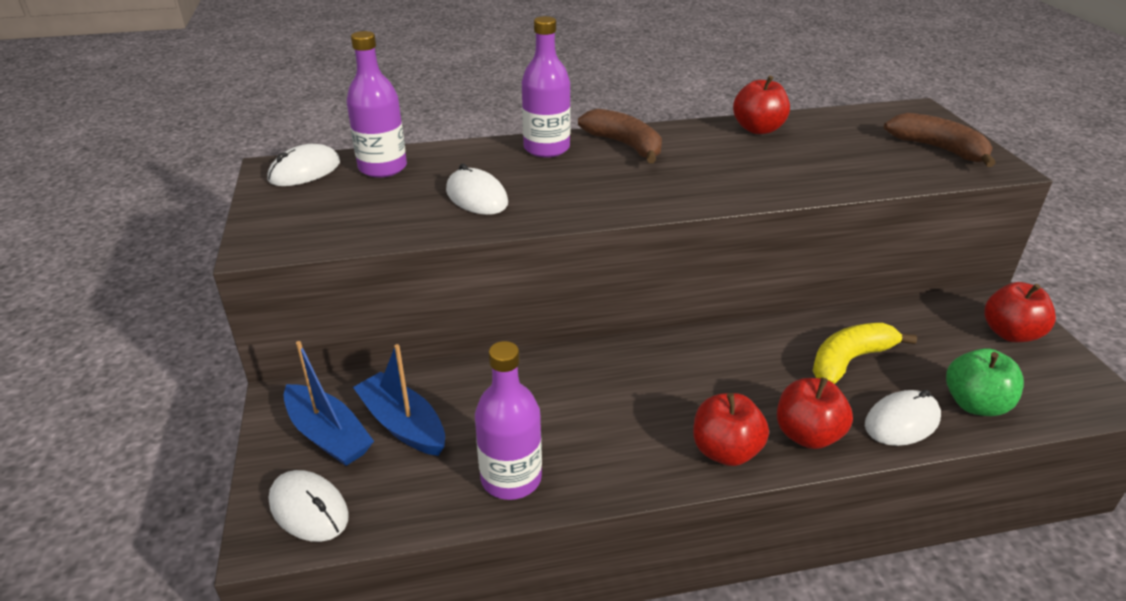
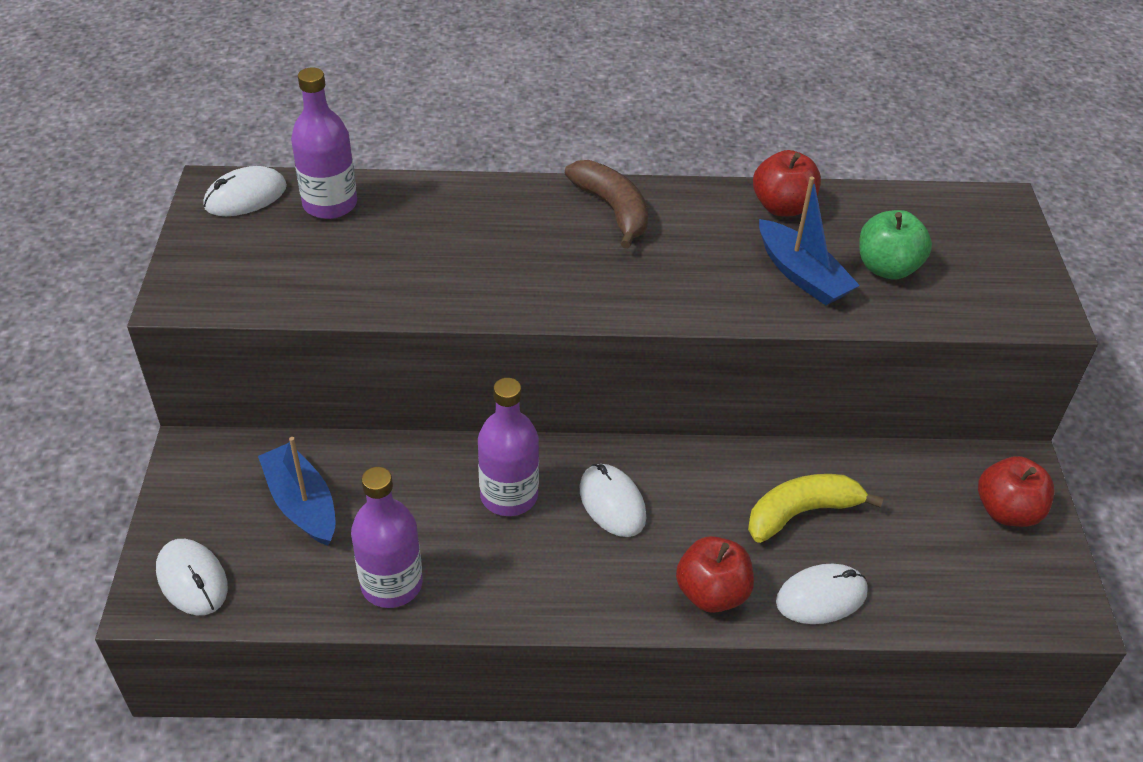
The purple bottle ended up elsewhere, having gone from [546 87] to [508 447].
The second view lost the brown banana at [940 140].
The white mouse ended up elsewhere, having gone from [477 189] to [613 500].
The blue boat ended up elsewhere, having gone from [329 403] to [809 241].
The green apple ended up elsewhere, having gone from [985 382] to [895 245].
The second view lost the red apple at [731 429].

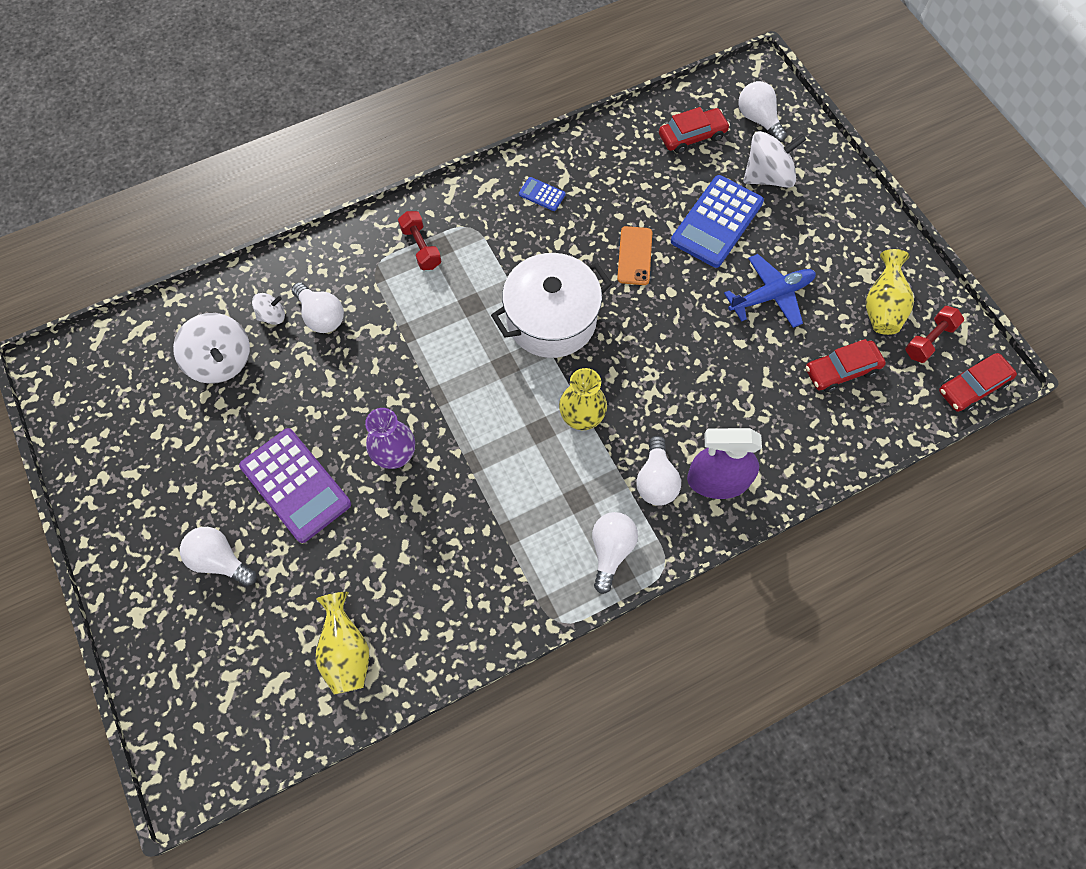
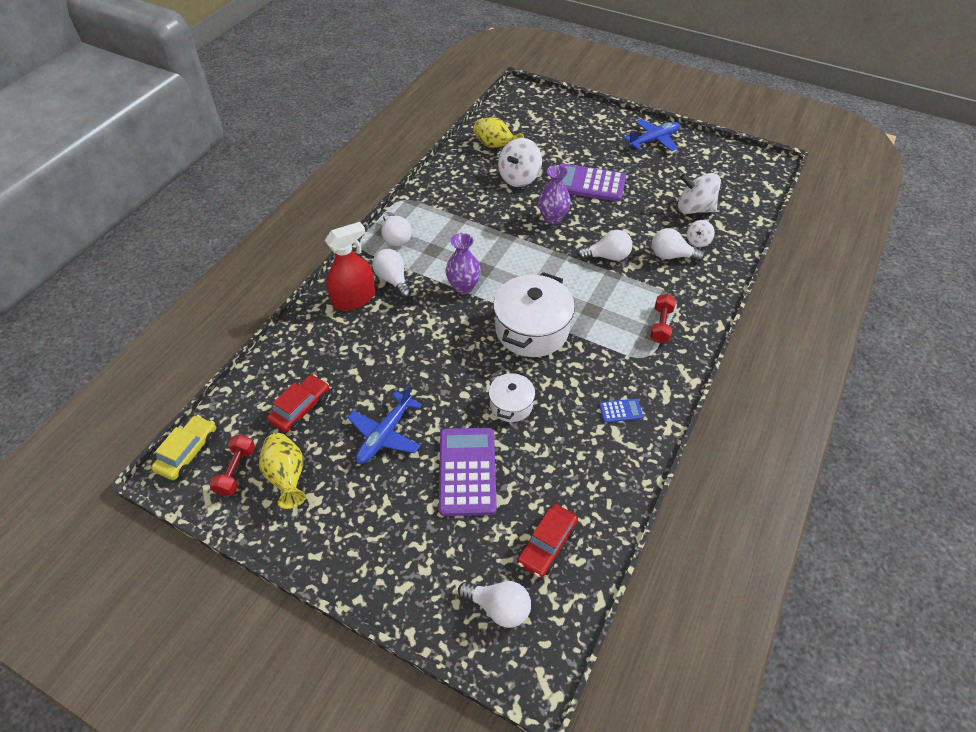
The white spinning top ended up elsewhere, having gone from [774 159] to [520 162].
What was the blue calculator at [717 221] turned into the purple calculator at [468 472].
The red dumbbell at [419 240] ended up facing another way, 75 degrees clockwise from before.
Where the orange phone stood at [634 255], the white pot came to stand at [512 396].
What was the red car at [978 382] turned into the yellow car at [183 447].
What was the yellow vase at [583 399] turned into the purple vase at [463 263].
What was the purple spray bottle at [724 463] turned into the red spray bottle at [350 266].
The white light bulb ended up elsewhere, having gone from [218 557] to [605 245].
The second view gained the blue plane at [652 135].

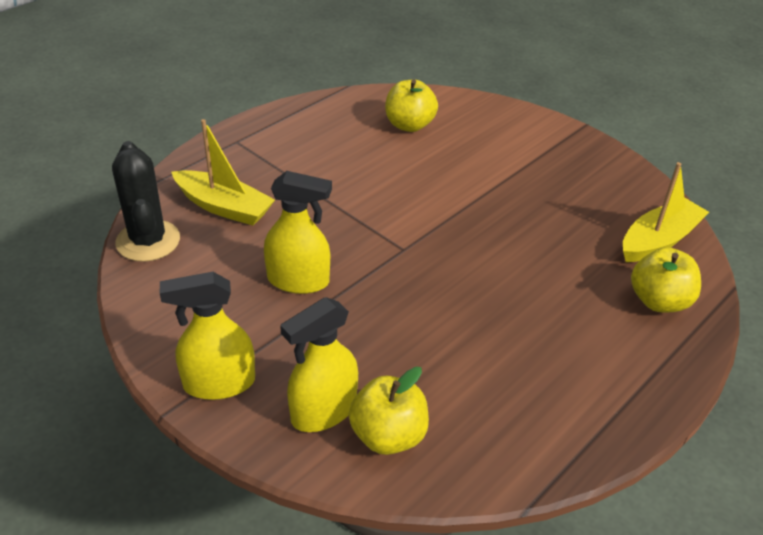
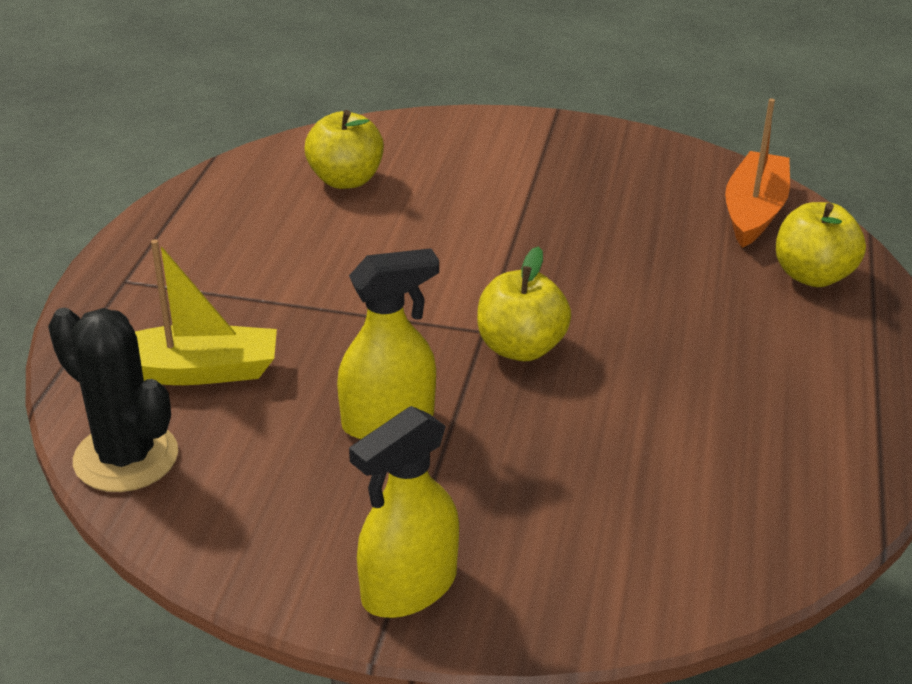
What was the yellow boat at [666 212] turned into the orange boat at [757 173].
The second view lost the yellow spray bottle at [319 364].
The yellow apple ended up elsewhere, having gone from [389 411] to [524 303].

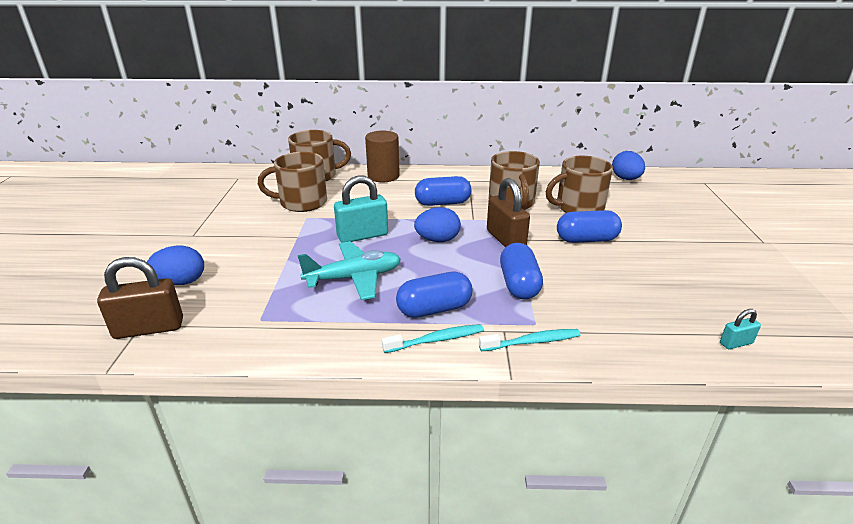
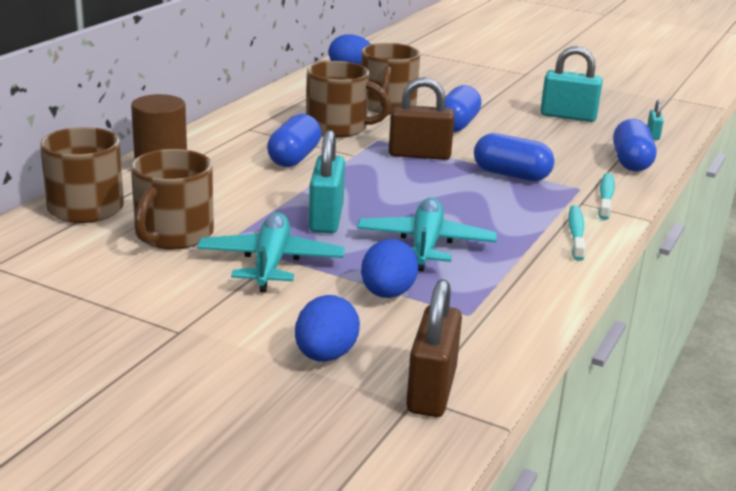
The blue egg ended up elsewhere, having gone from [437 224] to [389 268].
The blue capsule ended up elsewhere, having gone from [434 295] to [634 145].
The second view gained the turquoise padlock at [571 84].
The second view gained the turquoise plane at [271 252].

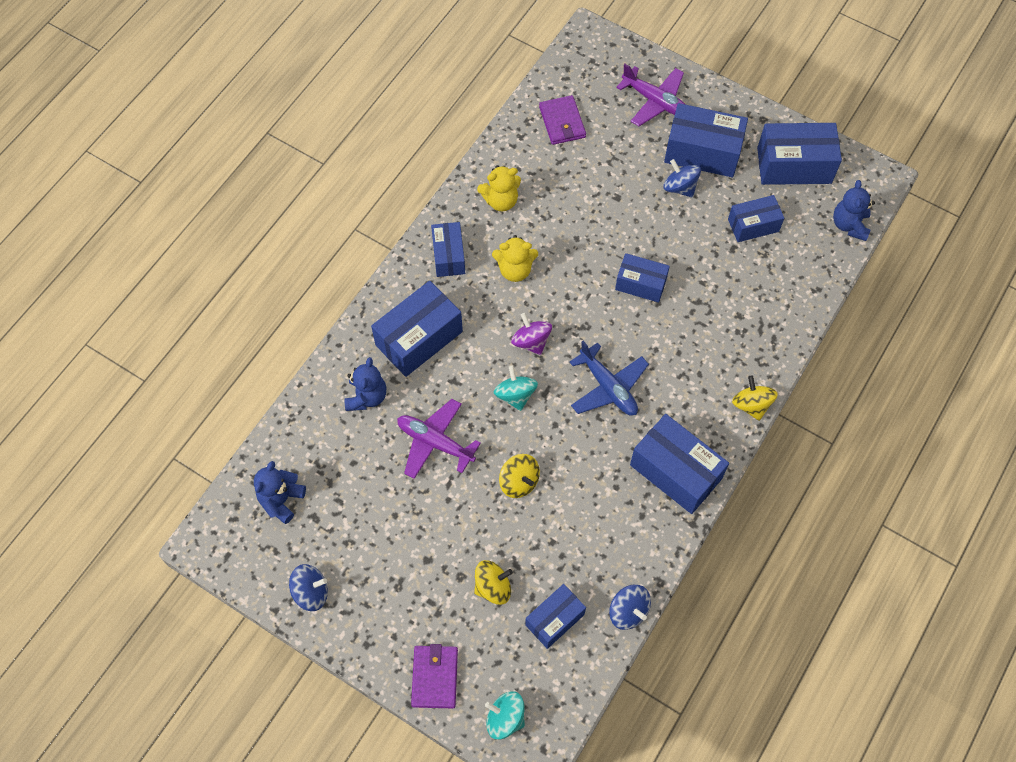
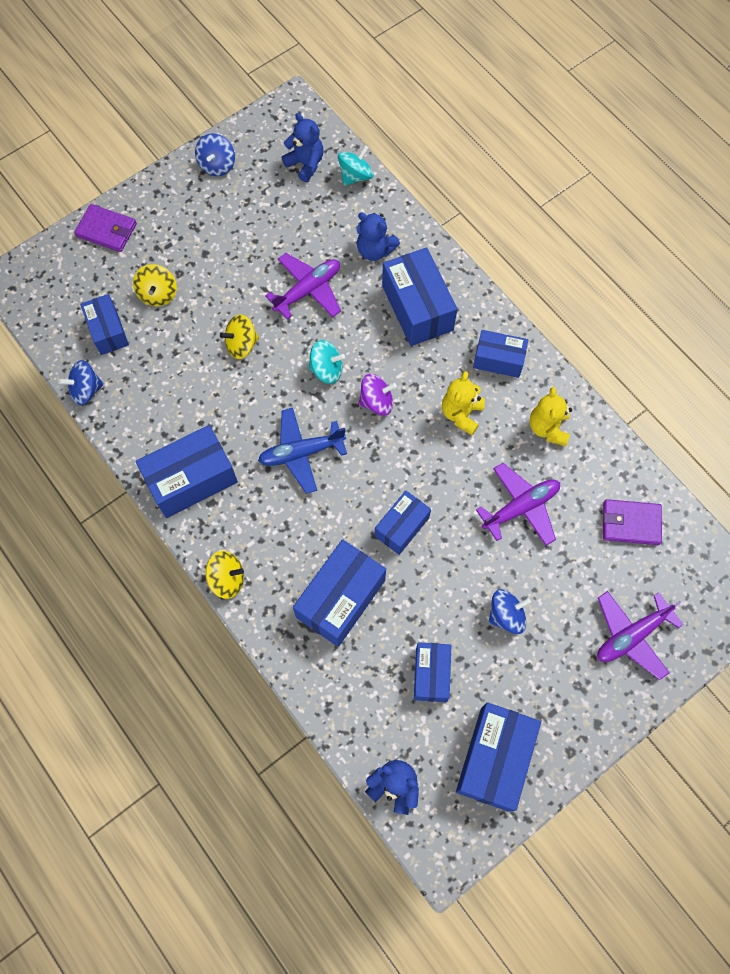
The blue box ended up elsewhere, having gone from [706 140] to [339 593].
The turquoise spinning top ended up elsewhere, having gone from [505 715] to [356 166].
The second view gained the purple plane at [518 504].

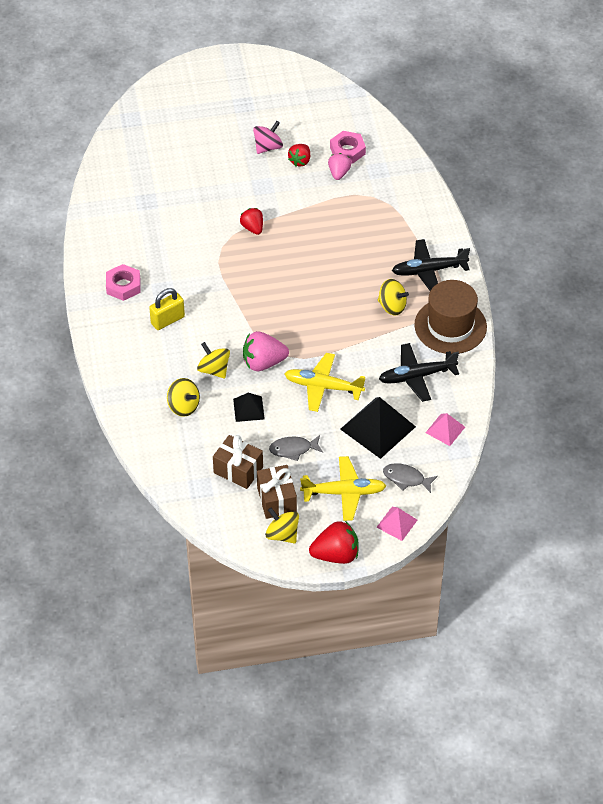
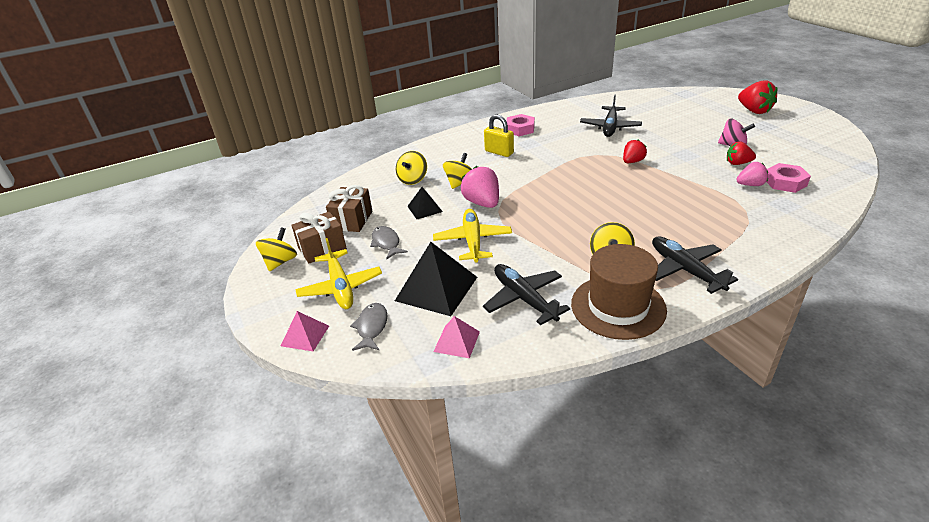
The red strawberry ended up elsewhere, having gone from [334 542] to [758 97].
The second view gained the black plane at [611 115].

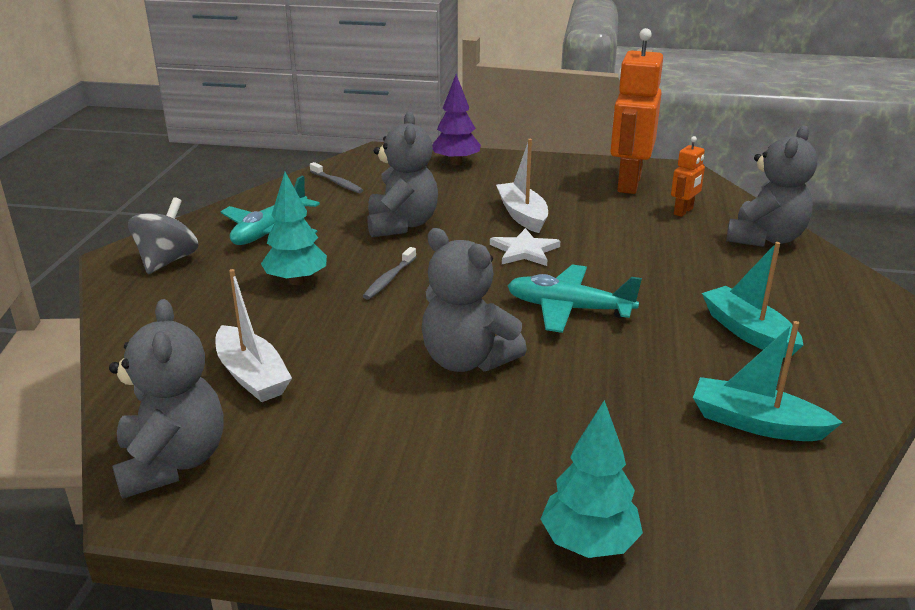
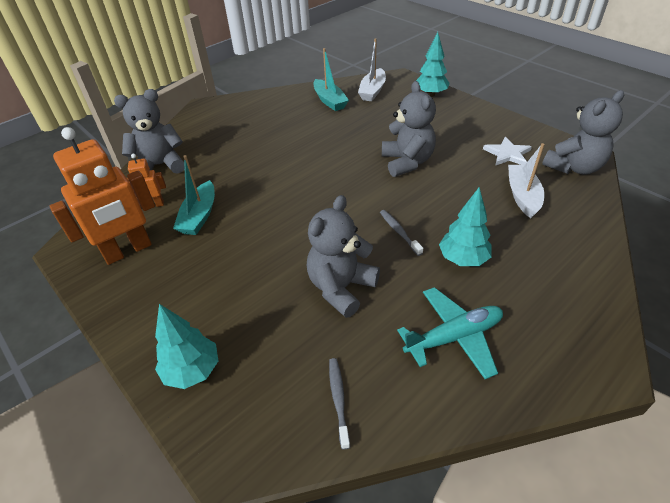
What was the purple tree at [456 119] turned into the turquoise tree at [187 346].
The white boat ended up elsewhere, having gone from [522 186] to [372 69].
The second view lost the grey spinning top at [163 235].
The white star ended up elsewhere, having gone from [525 247] to [507 151].
The turquoise boat ended up elsewhere, having gone from [752 300] to [194 195].
The grey toothbrush at [389 273] ended up facing another way, 90 degrees counterclockwise from before.
The second view lost the turquoise plane at [574 298].
The grey teddy bear at [166 399] ended up facing another way, 150 degrees counterclockwise from before.

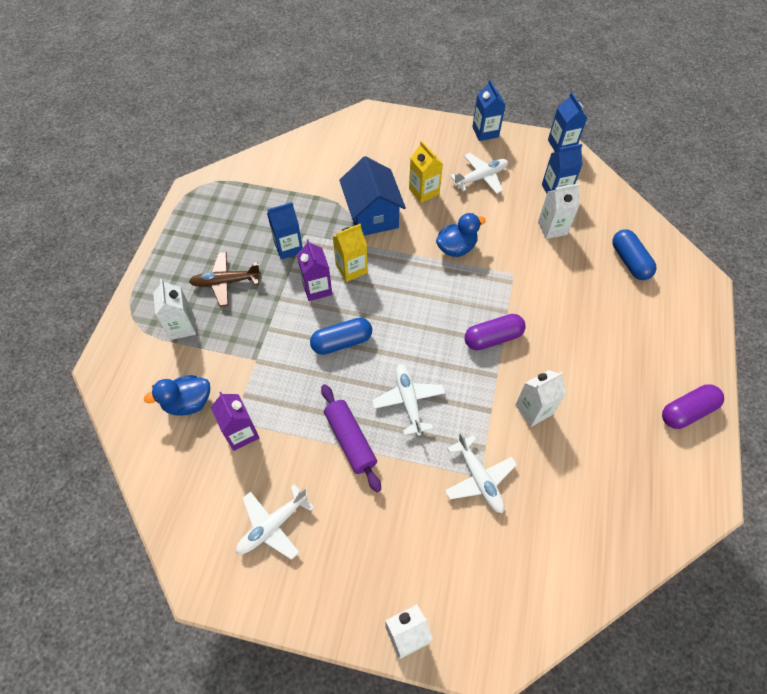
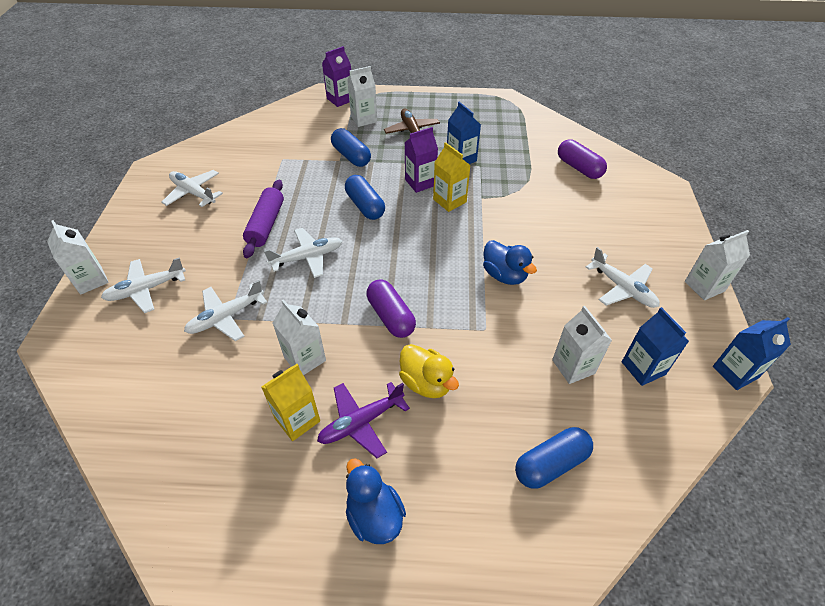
What was the blue carton at [489 110] turned into the white carton at [717 265].
The yellow carton ended up elsewhere, having gone from [426 172] to [290 402].
The second view lost the blue house at [372 196].
The blue duck ended up elsewhere, having gone from [177 395] to [376 501].
The purple rolling pin at [351 438] ended up facing another way, 45 degrees counterclockwise from before.
The purple capsule ended up elsewhere, having gone from [693 406] to [582 159].
The purple carton ended up elsewhere, having gone from [235 421] to [336 76].
The second view gained the blue capsule at [351 147].
The second view gained the white plane at [143 285].
The second view gained the yellow duck at [429 371].
The second view gained the purple plane at [363 420].

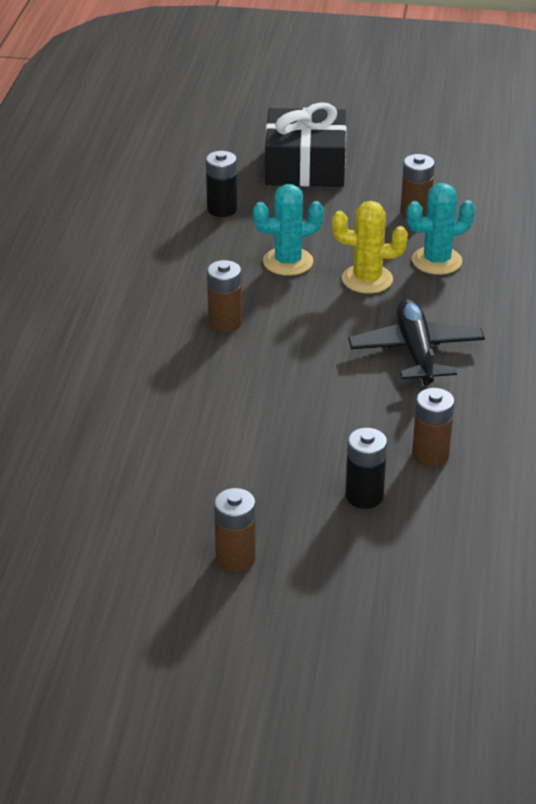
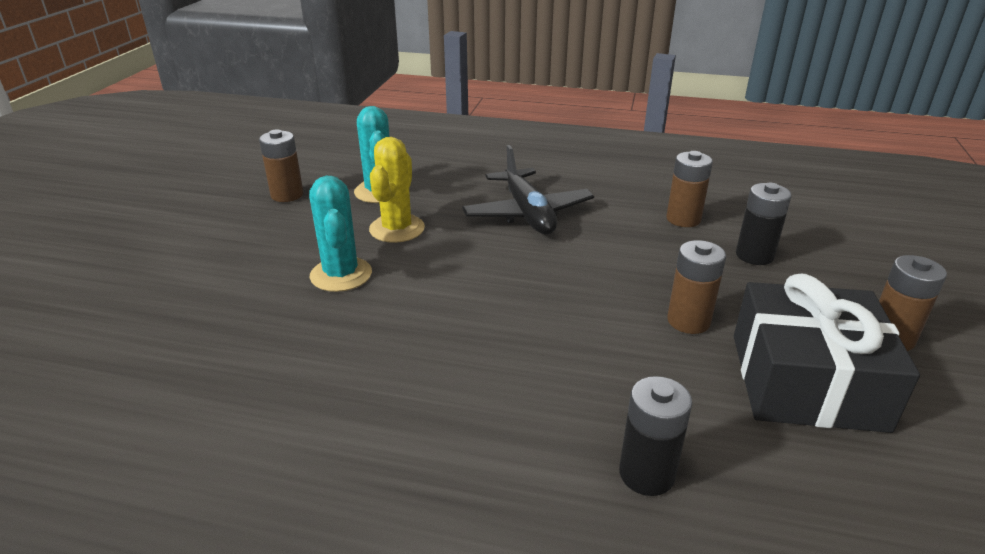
The black gift ended up elsewhere, having gone from [306 144] to [827 353].
The black battery ended up elsewhere, having gone from [221 184] to [656 436].
The brown battery ended up elsewhere, having gone from [224 296] to [696 287].
The black plane at [416 342] ended up facing another way, 105 degrees counterclockwise from before.

